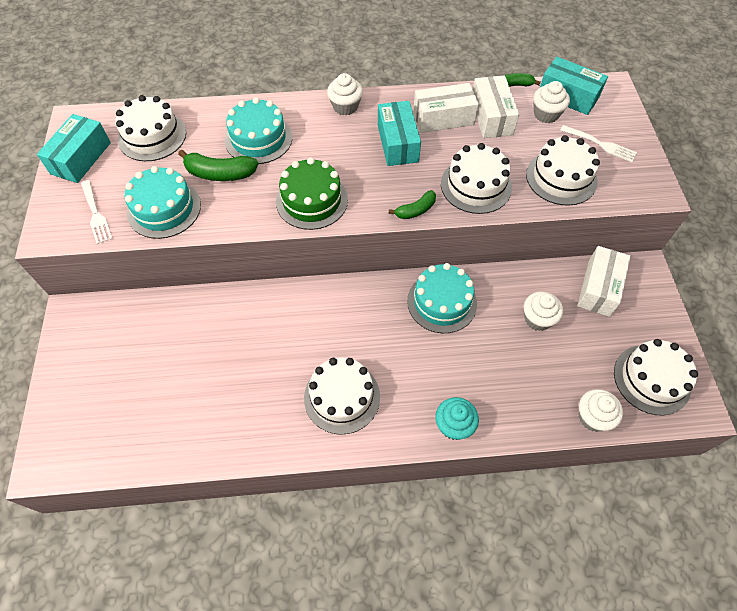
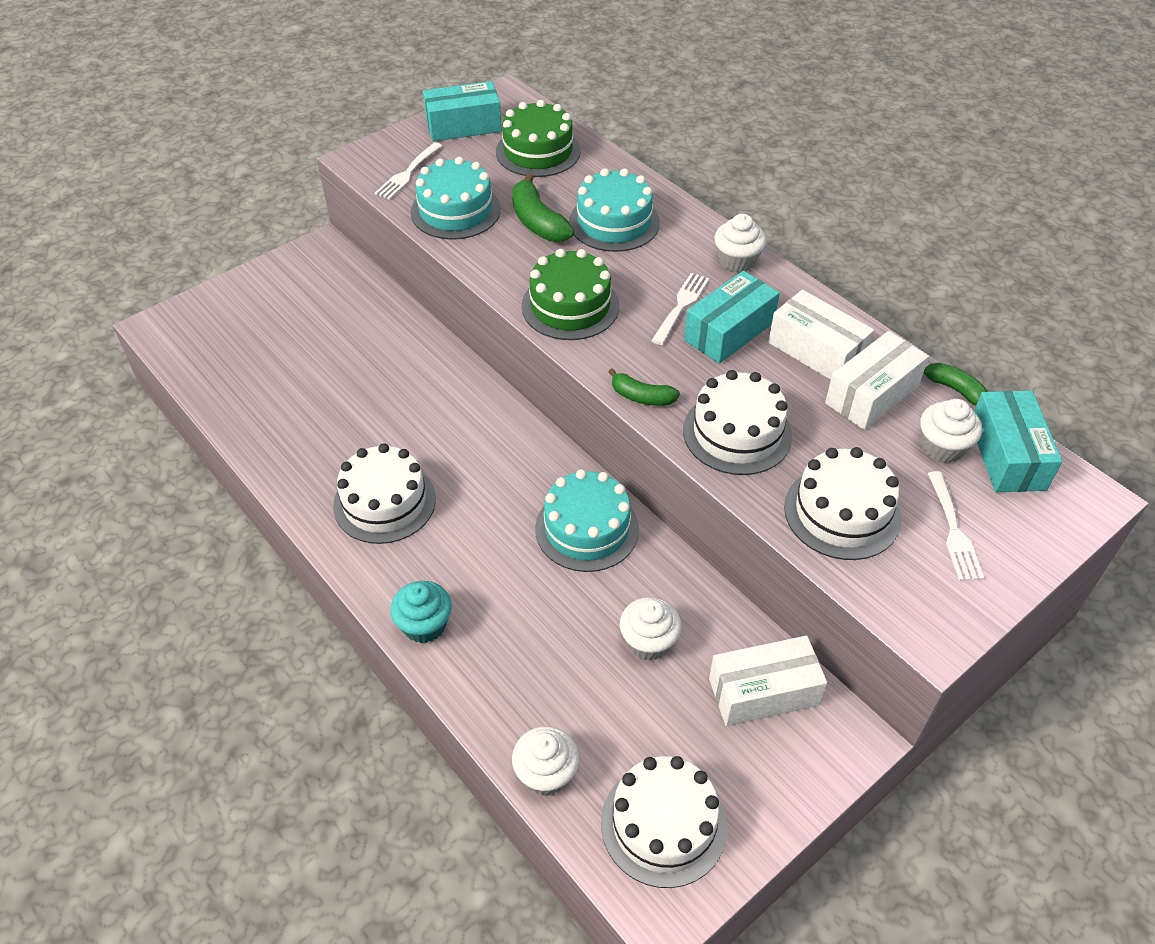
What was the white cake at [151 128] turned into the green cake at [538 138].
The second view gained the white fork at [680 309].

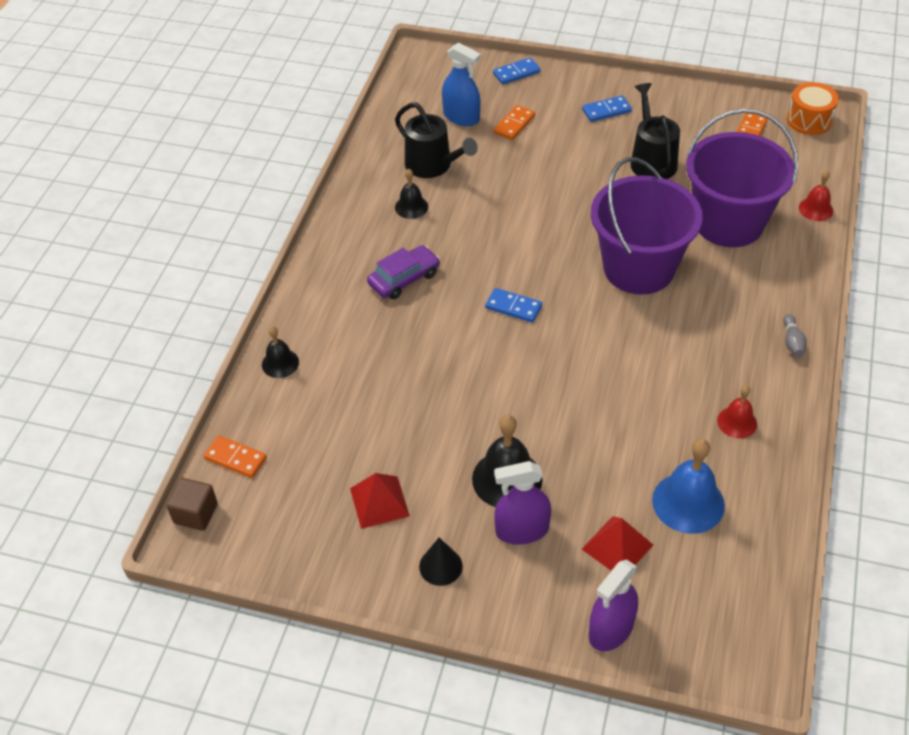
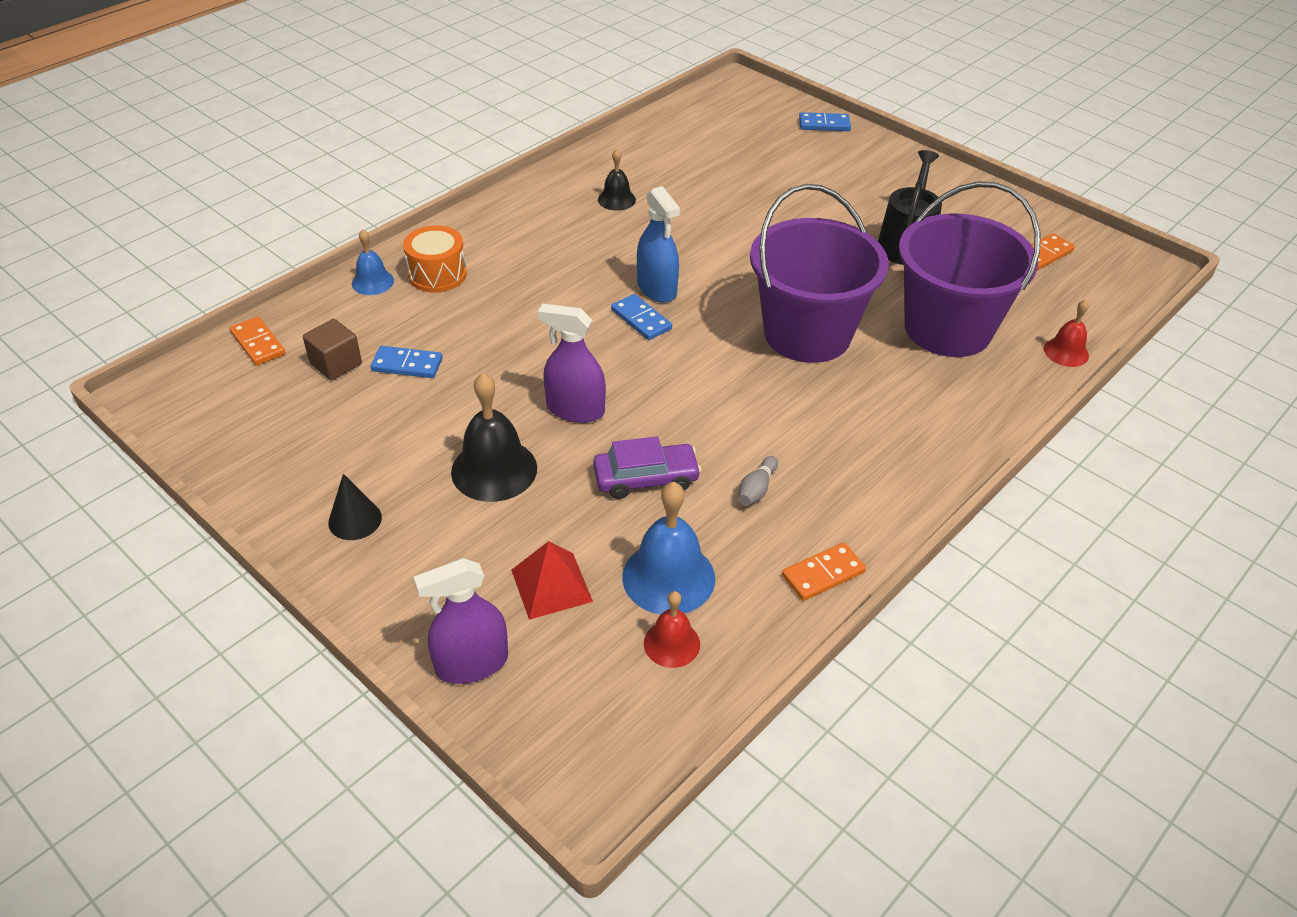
The blue spray bottle ended up elsewhere, having gone from [461 84] to [658 244].
The orange drum ended up elsewhere, having gone from [813 108] to [435 259].
The blue domino ended up elsewhere, having gone from [607 108] to [407 362].
The second view lost the black watering can at [436 140].
The orange domino ended up elsewhere, having gone from [514 122] to [824 571].
The purple car ended up elsewhere, having gone from [403 272] to [647 467].
The grey bowling pin ended up elsewhere, having gone from [795 335] to [758 481].
What was the black bell at [280 352] turned into the blue bell at [373 262].
The red bell ended up elsewhere, having gone from [737 411] to [672 629].
The purple spray bottle ended up elsewhere, having gone from [522 503] to [572 363].
The second view lost the red pyramid at [380 501].
The brown cube ended up elsewhere, having gone from [192 504] to [332 349].

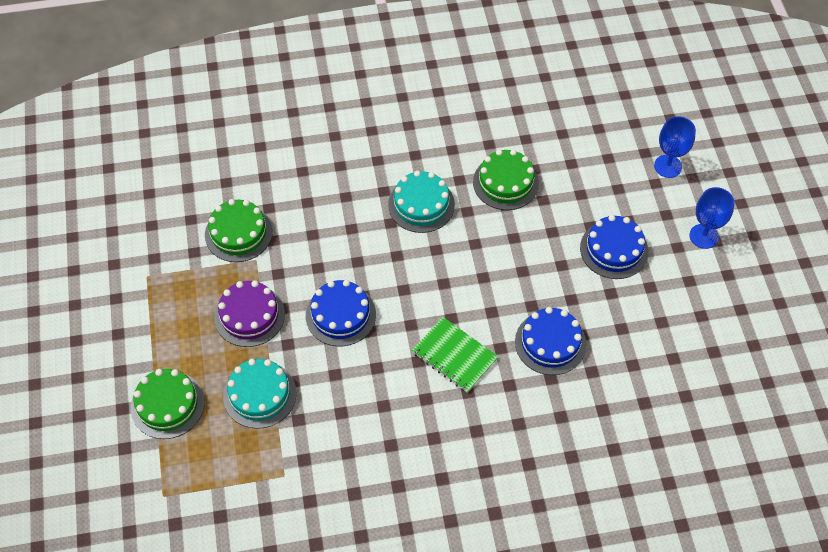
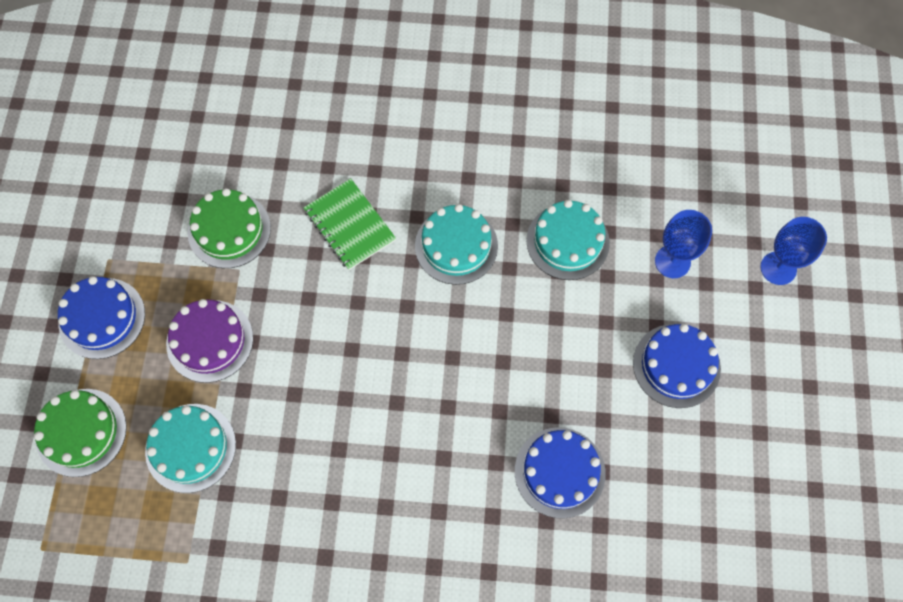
What was the green cake at [506 179] turned into the turquoise cake at [568 240].
The blue goblet ended up elsewhere, having gone from [711 218] to [683 244].
The blue cake ended up elsewhere, having gone from [341 313] to [101 317].
The green notebook ended up elsewhere, having gone from [455 355] to [349 224].

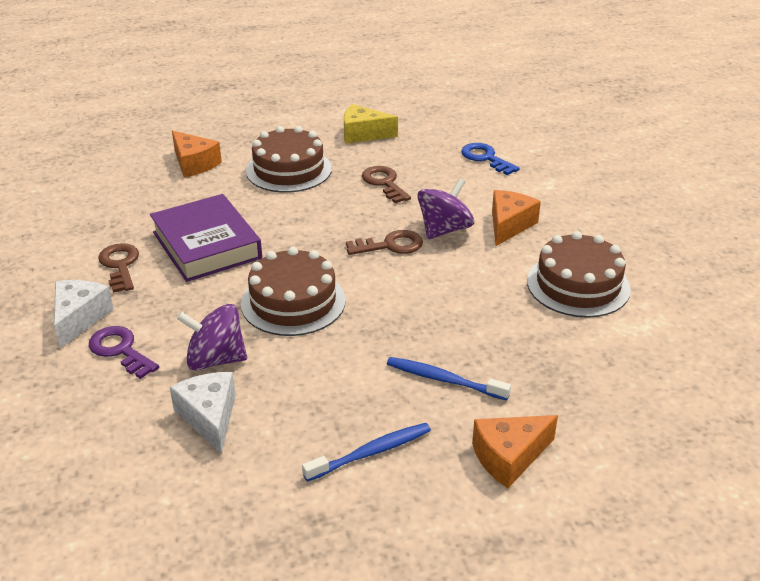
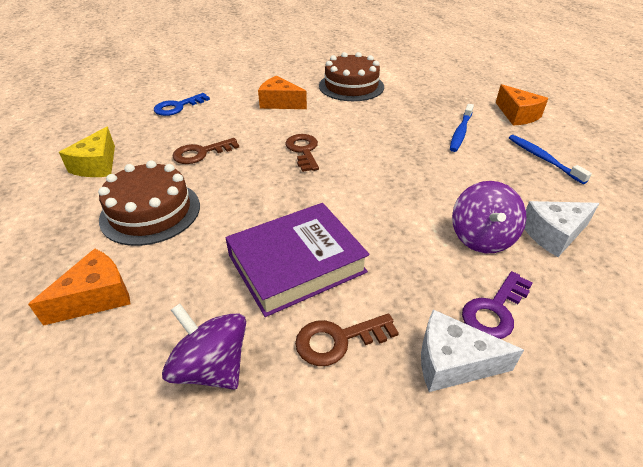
The purple spinning top ended up elsewhere, having gone from [445 208] to [204 346].
The second view lost the brown cake at [293 291].

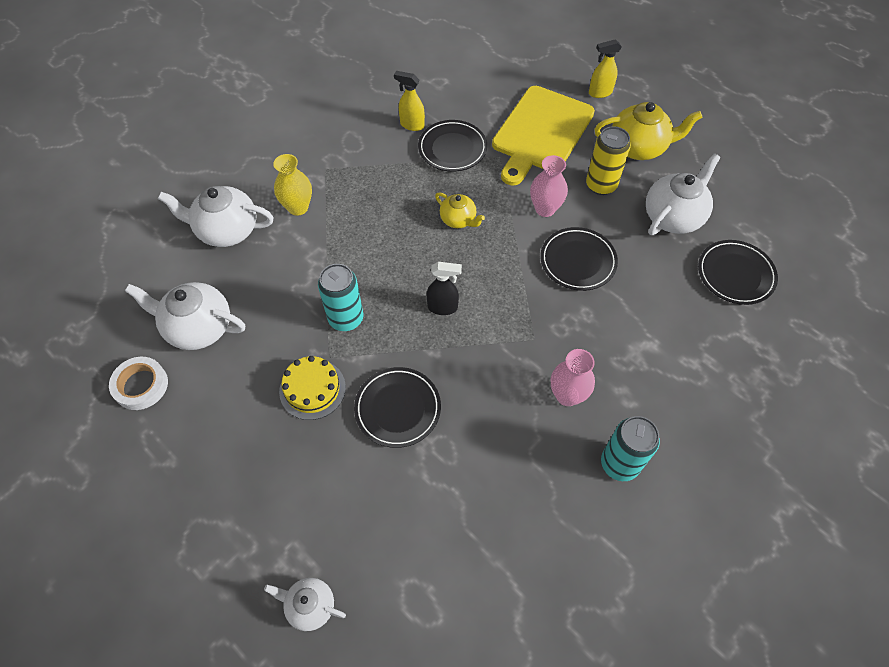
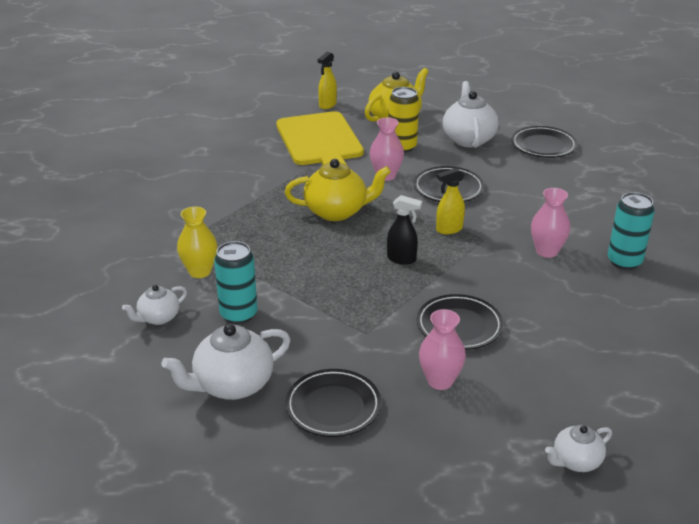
The yellow spray bottle ended up elsewhere, having gone from [409 101] to [450 201].
The black plate ended up elsewhere, having gone from [452 146] to [333 403].
The size of the white teapot at [216 216] changed by a factor of 0.58.
The size of the yellow teapot at [460 210] changed by a factor of 1.74.
The black spray bottle at [444 288] ended up facing another way, 60 degrees clockwise from before.
The turquoise can ended up elsewhere, having gone from [340 297] to [236 282].
The second view lost the yellow cake at [312 388].
The second view lost the white tape at [138 383].
The second view gained the pink vase at [442 349].

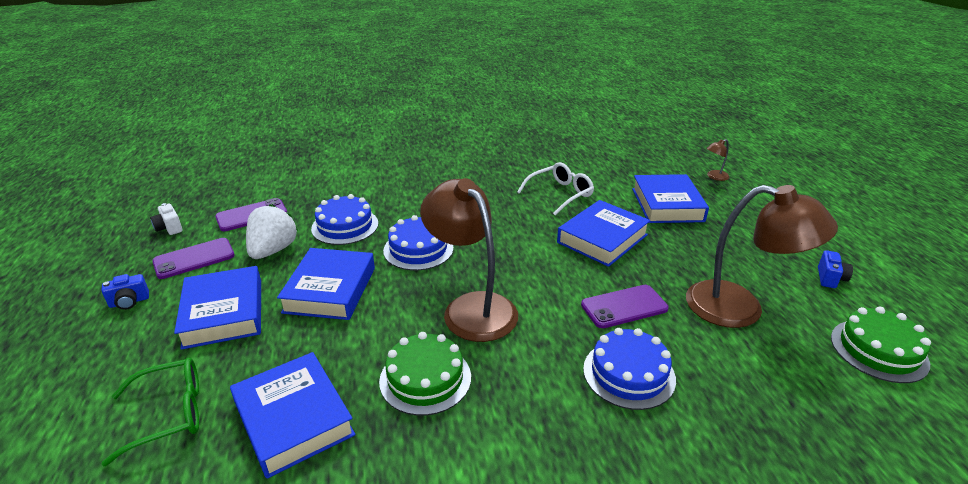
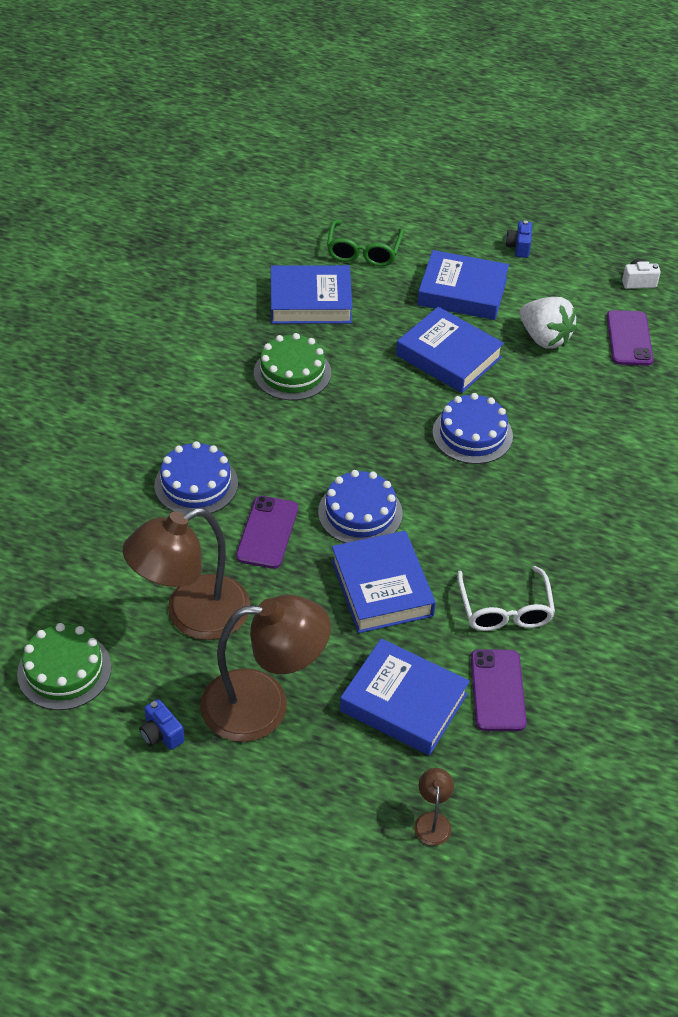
The brown lamp ended up elsewhere, having gone from [469 260] to [265 668].
The blue cake ended up elsewhere, having gone from [344 219] to [360 506].
The purple phone ended up elsewhere, having gone from [193 258] to [499 690].

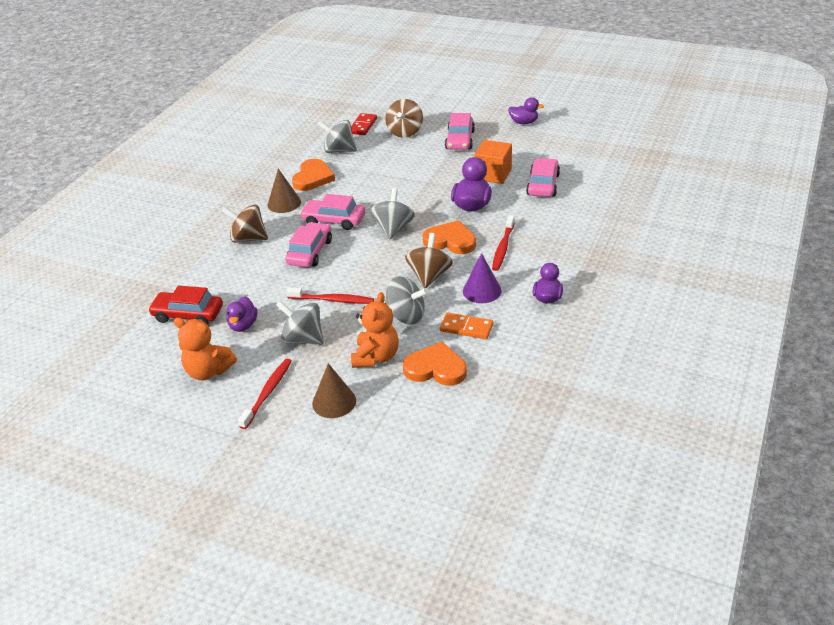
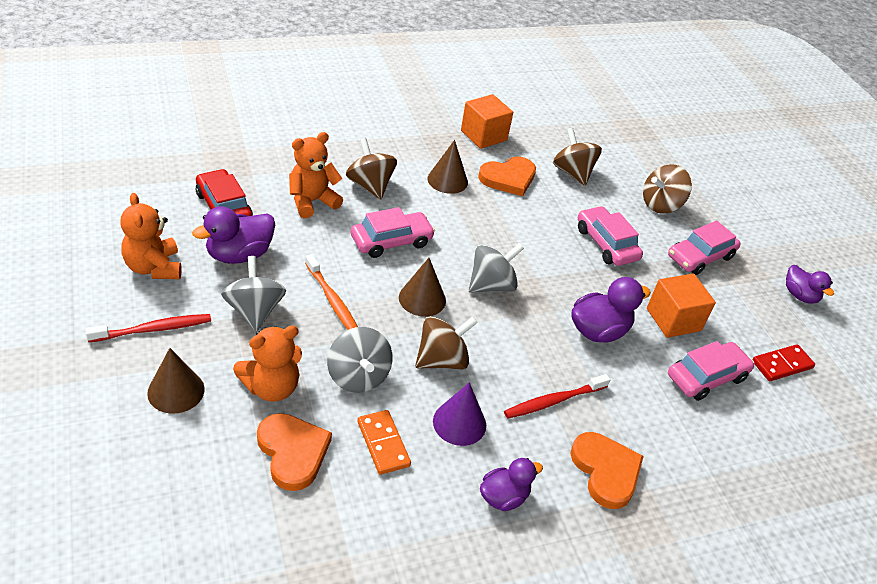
The red domino ended up elsewhere, having gone from [364 124] to [783 362].
What was the grey spinning top at [337 136] turned into the brown spinning top at [577 157].
The pink car ended up elsewhere, having gone from [332 212] to [610 236].
The orange heart ended up elsewhere, having gone from [449 237] to [607 470].
What was the red toothbrush at [330 295] turned into the orange toothbrush at [331 292].
The size of the purple duck at [241 314] changed by a factor of 1.51.
The second view gained the orange cube at [487 121].
The second view gained the orange teddy bear at [316 175].
The second view gained the brown cone at [422 287].

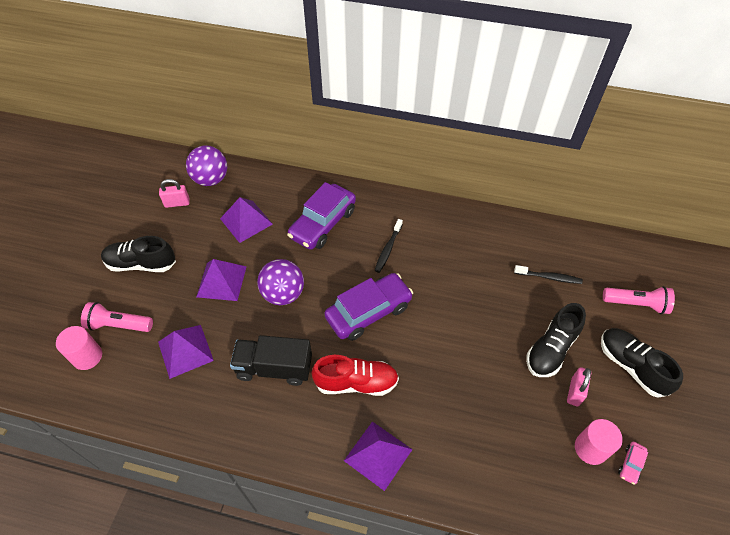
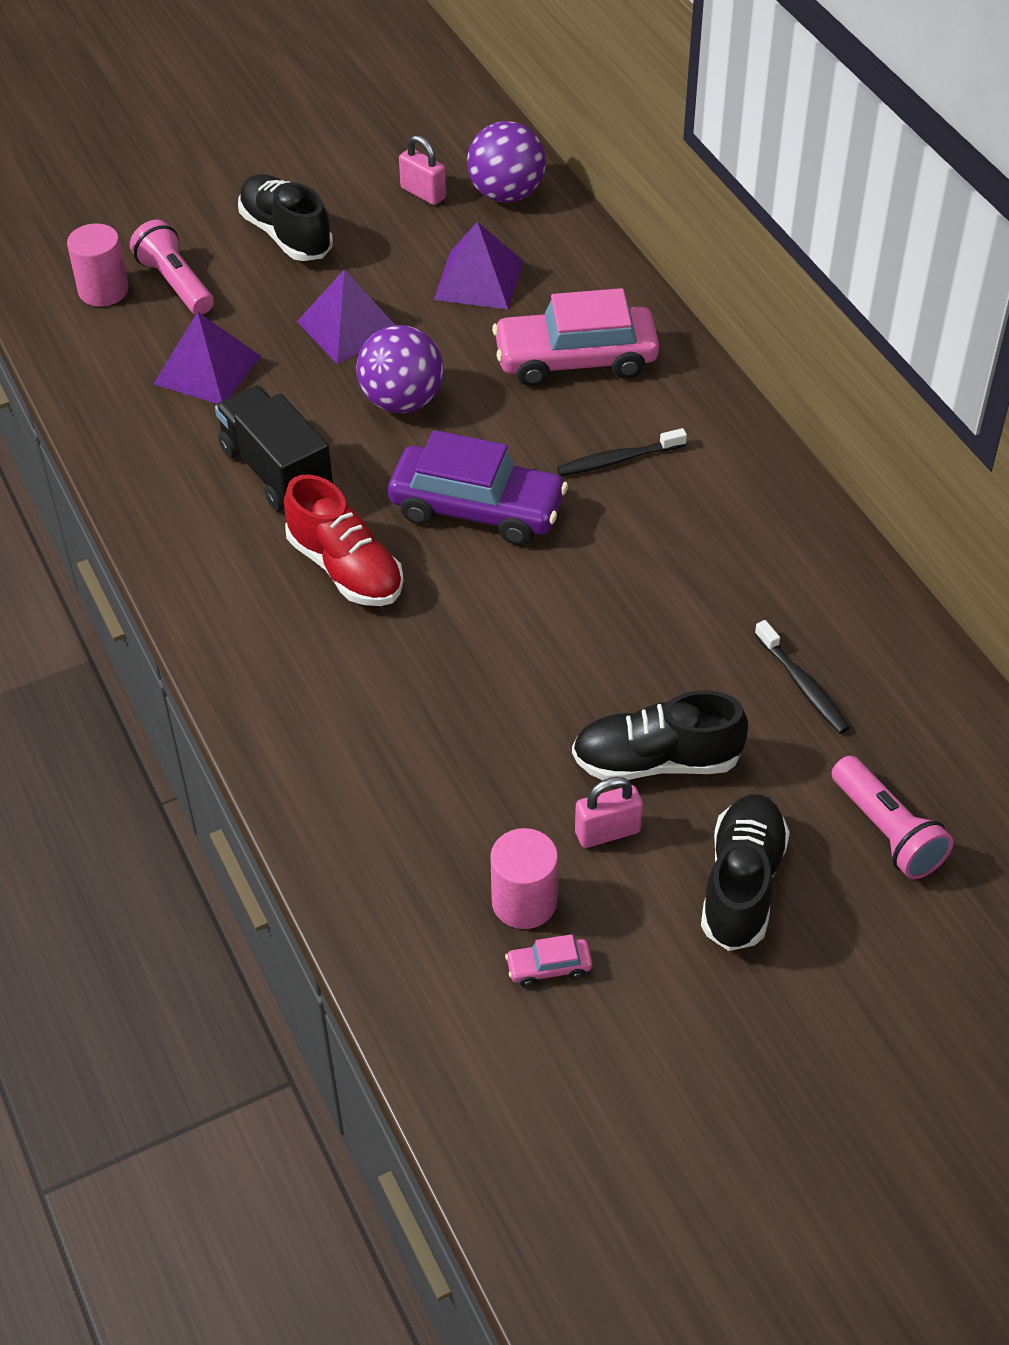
What was the purple car at [321 216] turned into the pink car at [575 337].
The second view lost the purple pyramid at [378 456].

